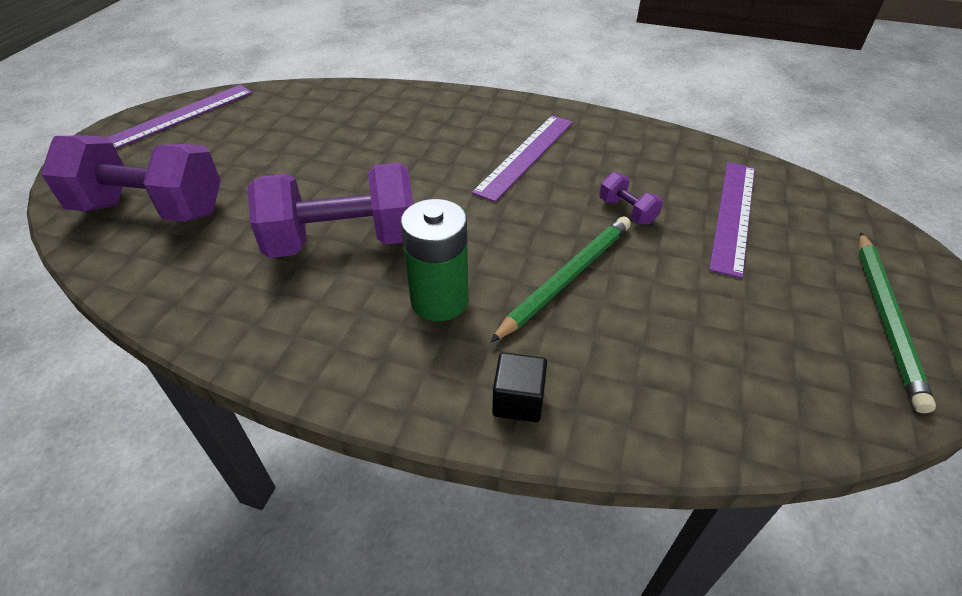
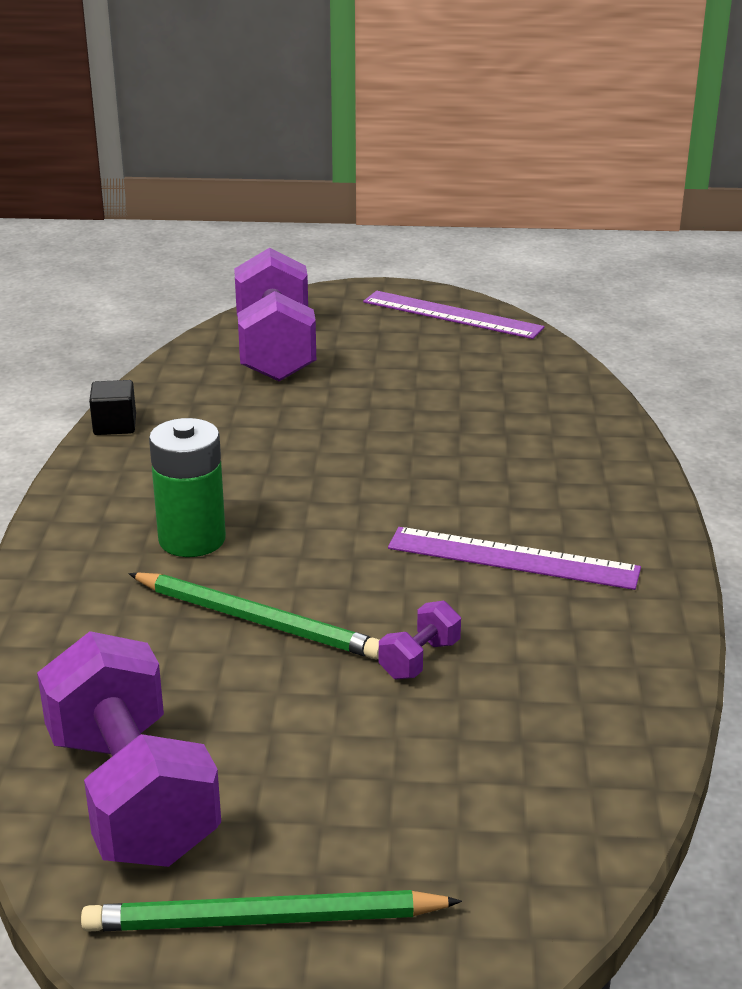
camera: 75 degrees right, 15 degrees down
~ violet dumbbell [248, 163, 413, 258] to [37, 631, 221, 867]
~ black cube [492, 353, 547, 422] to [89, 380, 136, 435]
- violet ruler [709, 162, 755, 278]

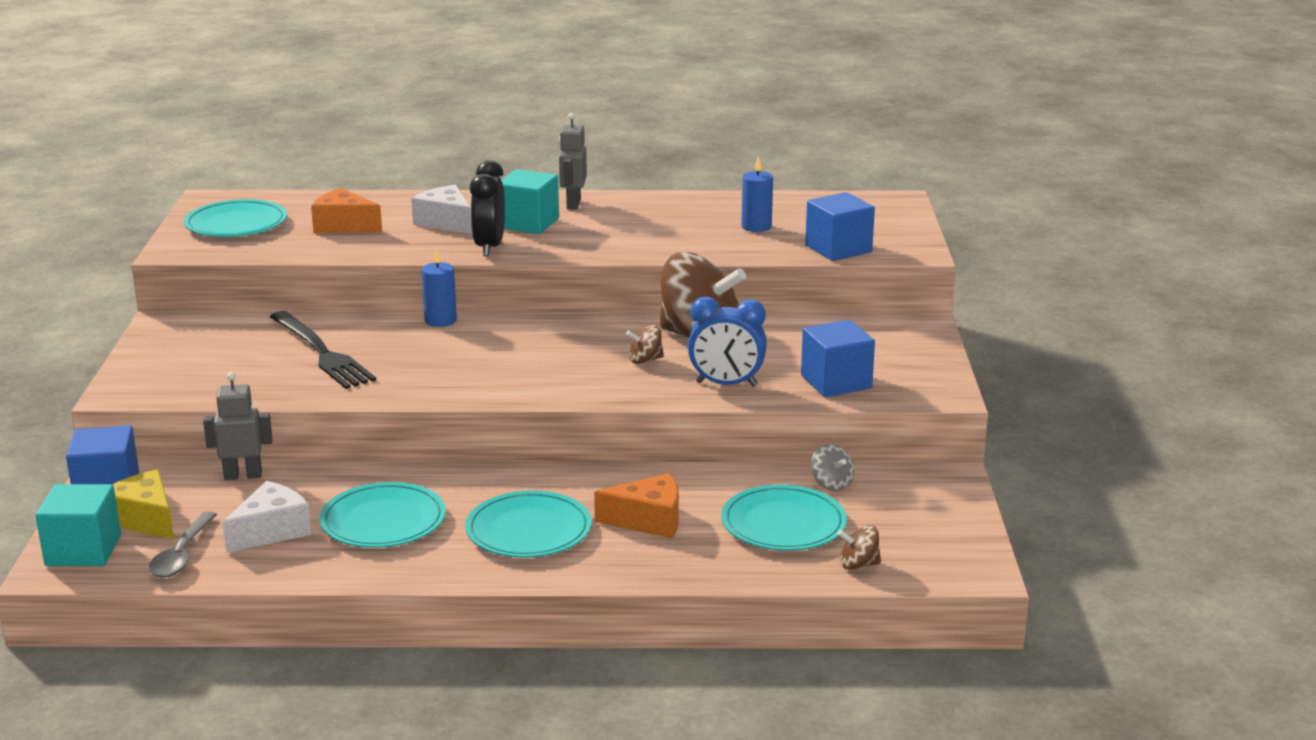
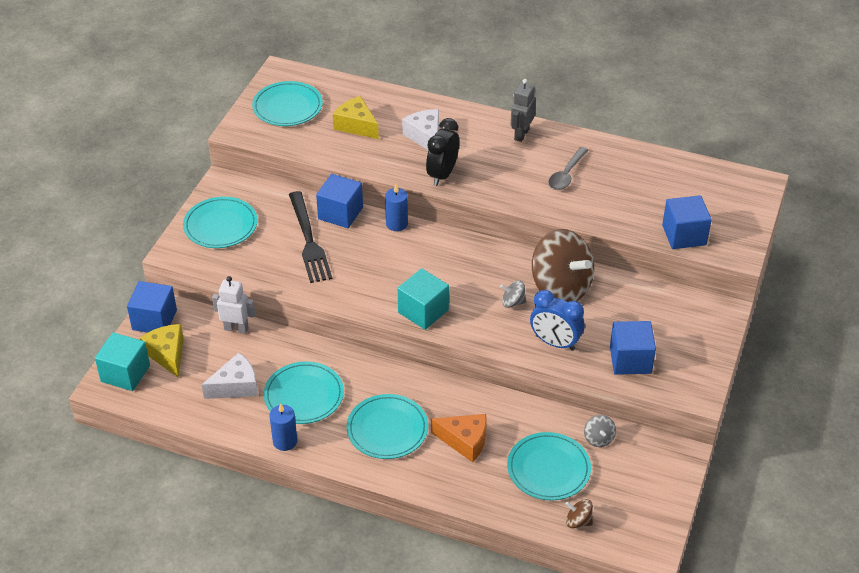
camera: 20 degrees right, 20 degrees up
+ turquoise dinner plate [183, 197, 257, 248]
~ grey robot [203, 372, 273, 480] to white robot [212, 276, 255, 334]
~ blue candle [741, 156, 773, 232] to [269, 403, 297, 451]
+ blue cube [316, 174, 363, 228]
~ orange-coloured cheese [311, 188, 382, 233] to yellow cheese [333, 96, 379, 139]
~ turquoise cube [501, 169, 559, 234] to [398, 268, 449, 330]
~ dark brown toy top [626, 325, 664, 364] to grey toy top [500, 280, 526, 308]
~ grey teaspoon [148, 511, 217, 578] to [548, 147, 588, 190]

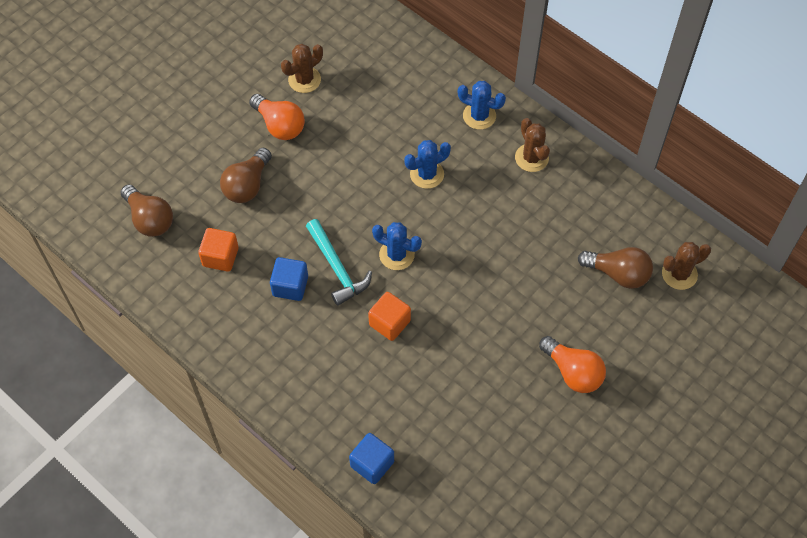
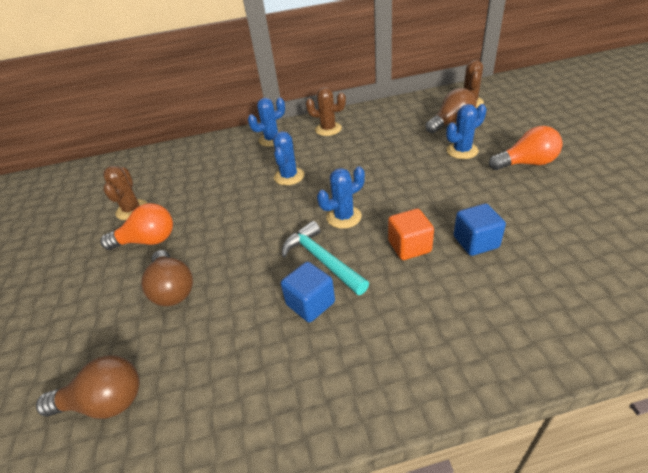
camera: 50 degrees left, 20 degrees down
~ turquoise hammer [306, 219, 372, 306] = [282, 221, 369, 295] 135 degrees counterclockwise
+ blue prickly plant [446, 104, 487, 159]
~ blue cube [349, 433, 394, 484] to [454, 204, 506, 256]
- orange-coloured cube [198, 228, 239, 272]

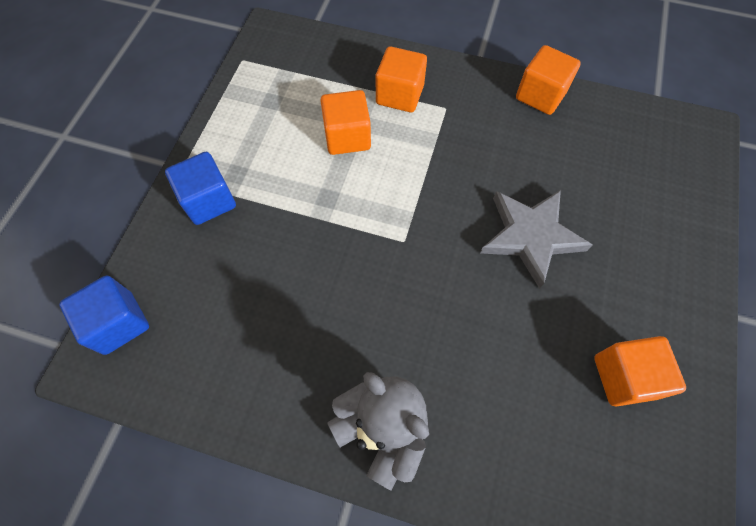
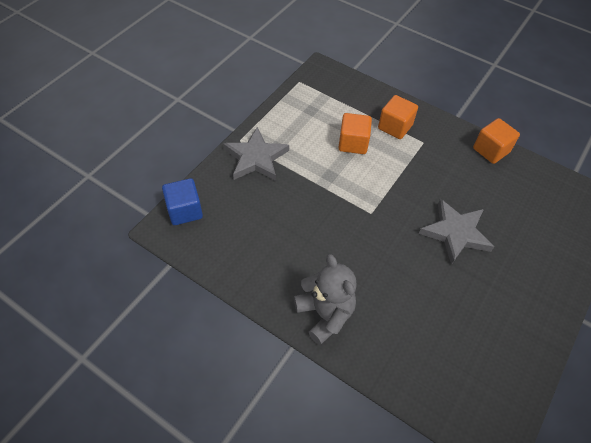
camera: 15 degrees right, 10 degrees down
~ blue cube [165, 152, 236, 225] to grey star [223, 127, 289, 181]
- orange-coloured cube [594, 336, 686, 407]

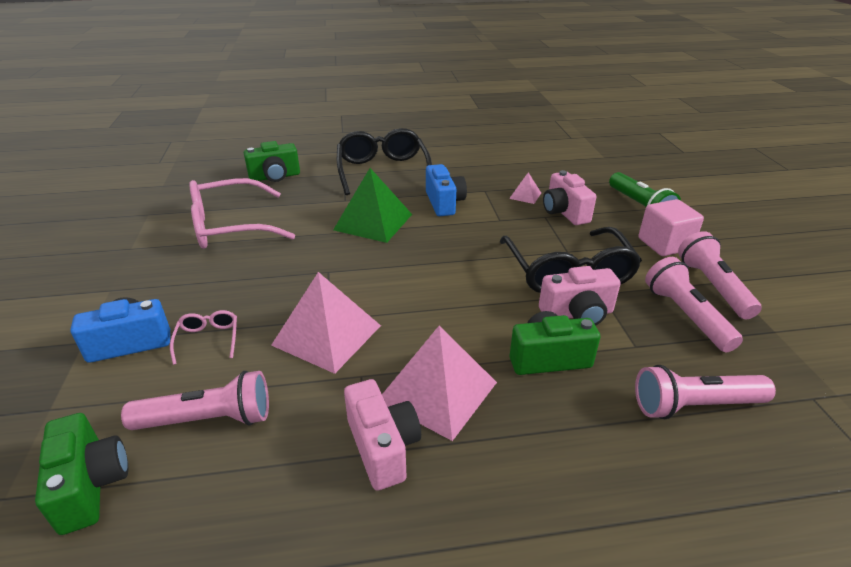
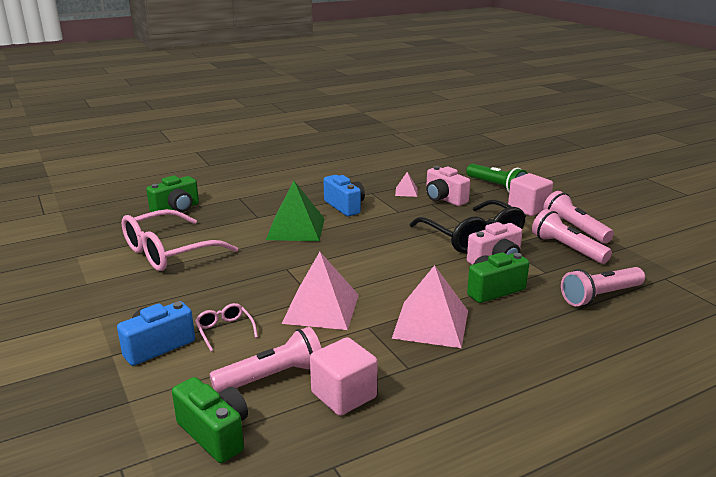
camera: 20 degrees left, 10 degrees down
+ rosy cube [310, 337, 378, 416]
- black spectacles [337, 128, 432, 195]
- rosy camera [344, 379, 421, 491]

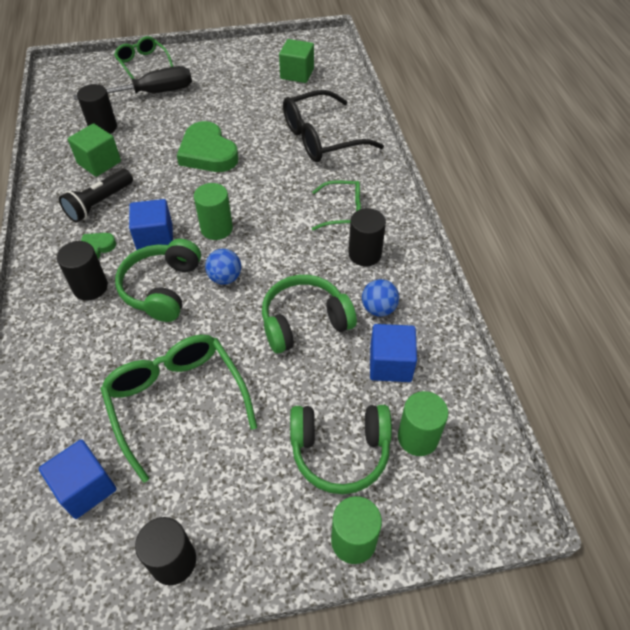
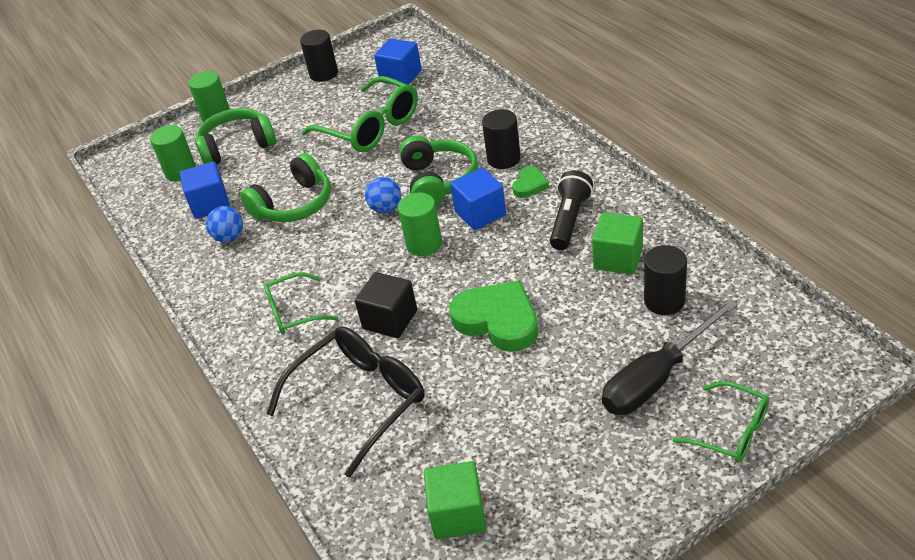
camera: 165 degrees right, 10 degrees down
+ black cube [355, 272, 417, 338]
- black solid cylinder [349, 208, 386, 266]

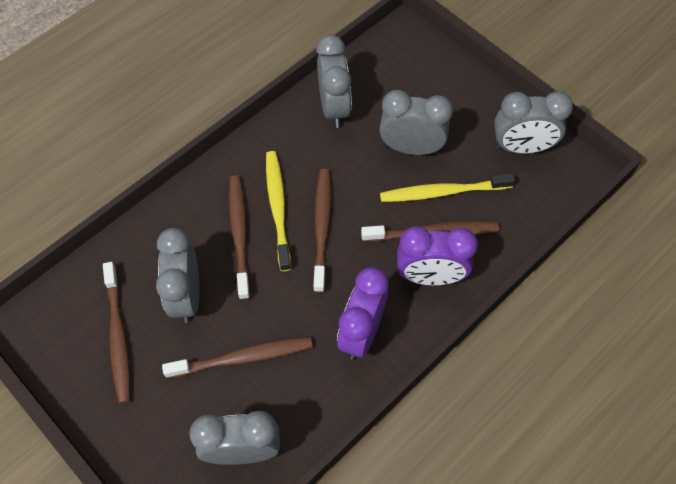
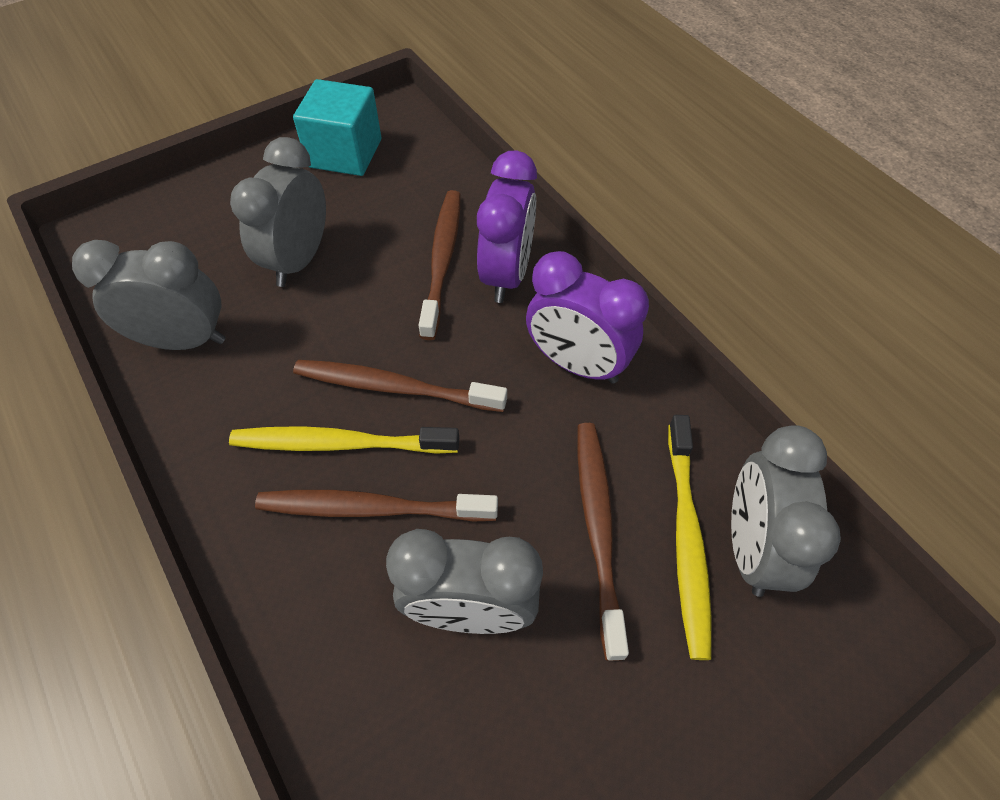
camera: 80 degrees left, 5 degrees down
~ grey alarm clock [494, 91, 573, 154] to turquoise cube [293, 79, 381, 176]
~ yellow tooth brush [380, 173, 515, 202] to [668, 415, 711, 660]
- dark brown tooth brush [103, 262, 130, 404]

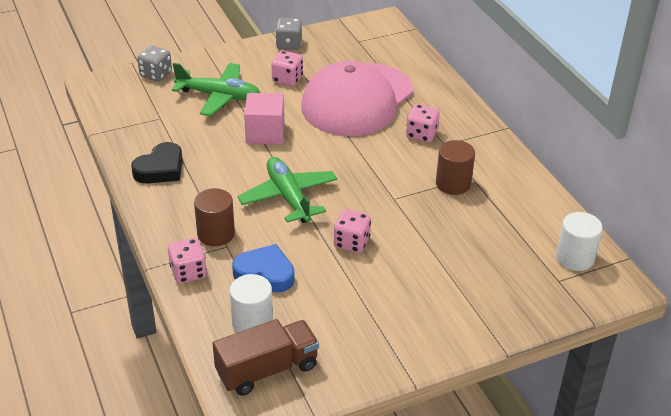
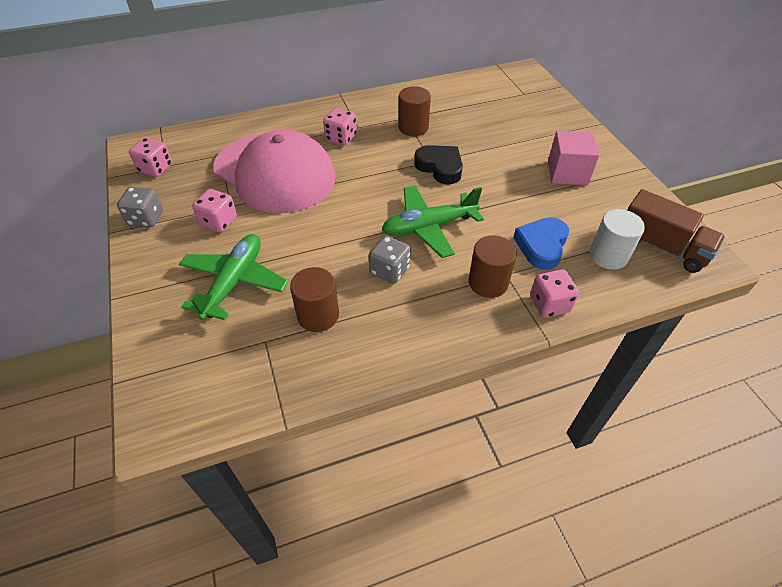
camera: 85 degrees left, 10 degrees up
~ rosy die [334, 209, 371, 253] to [129, 137, 172, 177]
+ dark brown solid cylinder [290, 267, 339, 332]
~ grey die [137, 46, 172, 82] to [369, 236, 411, 284]
~ black love heart [131, 142, 183, 183] to [414, 145, 463, 184]
~ rosy cube [244, 93, 285, 144] to [548, 131, 599, 185]
~ dark brown truck [213, 319, 319, 395] = [627, 189, 725, 273] 150 degrees clockwise
- white solid cylinder [556, 212, 603, 271]

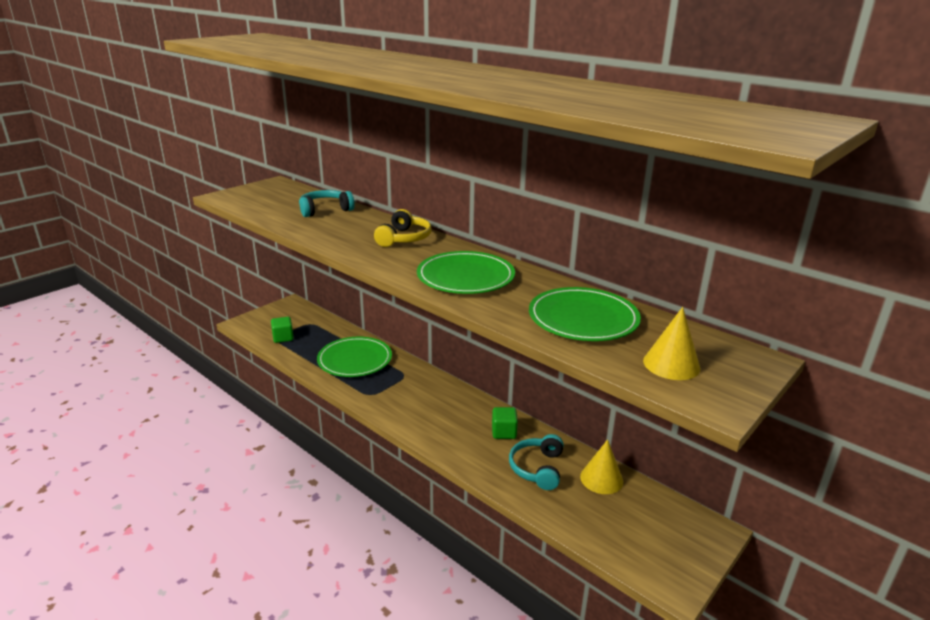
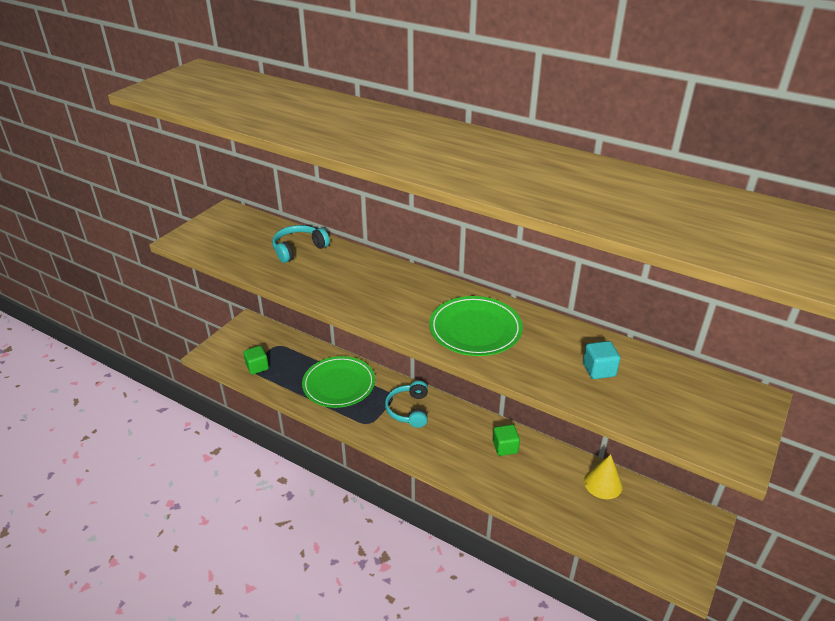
camera: 10 degrees left, 10 degrees up
~ turquoise headset [509, 434, 564, 490] to [385, 381, 428, 428]
~ leaf-green dinner plate [529, 287, 641, 341] to turquoise cube [583, 341, 620, 379]
- yellow headset [374, 209, 432, 247]
- yellow solid cone [643, 307, 701, 380]

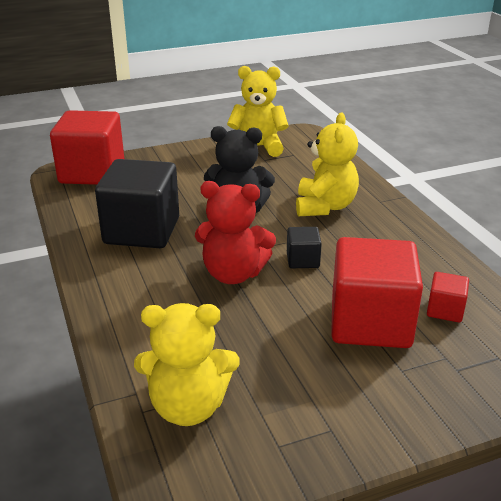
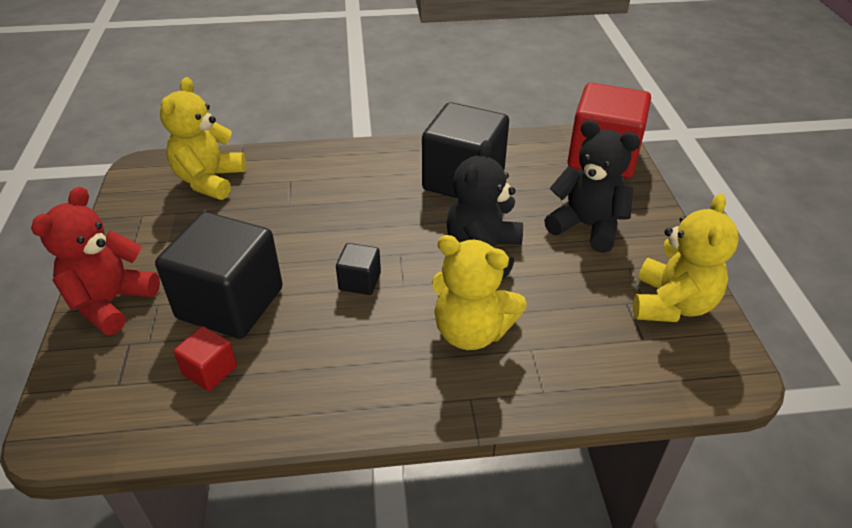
camera: 105 degrees right, 10 degrees up
~ crimson stuffed bear [195, 181, 276, 284] to [31, 187, 160, 335]
~ crimson cube [331, 237, 423, 348] to black cube [155, 212, 283, 339]
+ black stuffed bear [544, 120, 640, 253]

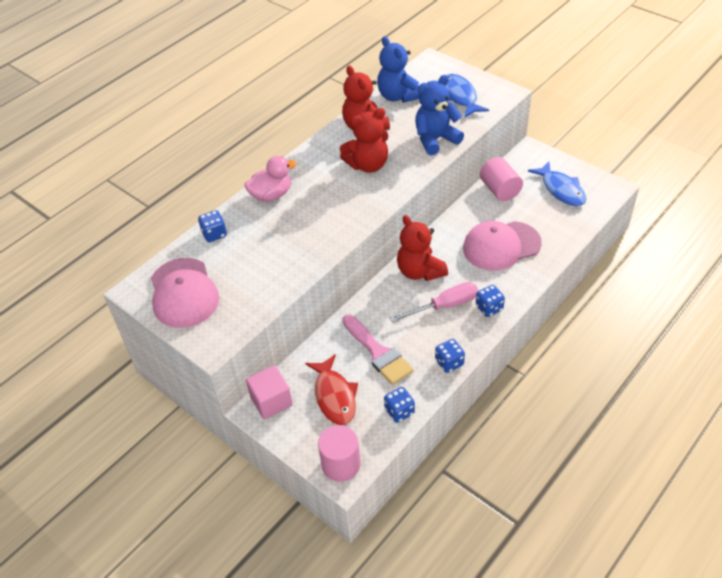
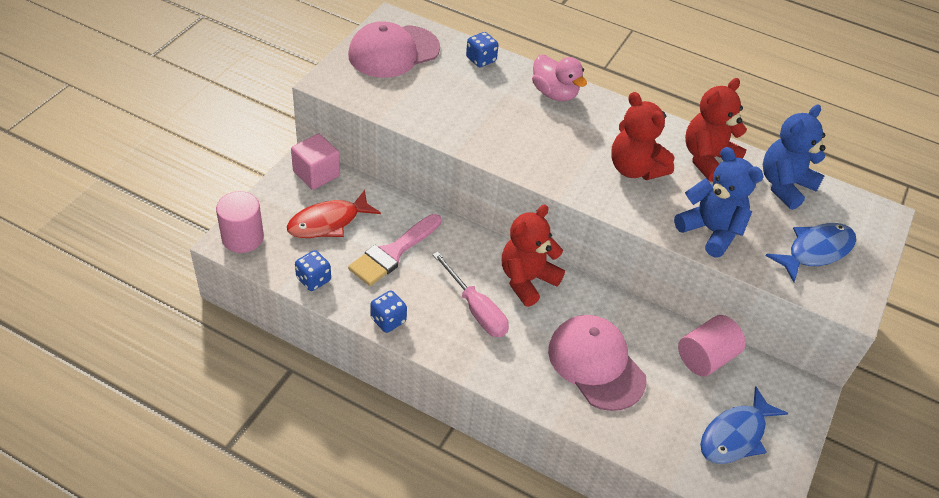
camera: 70 degrees right, 0 degrees up
- blue die [476, 285, 505, 317]

